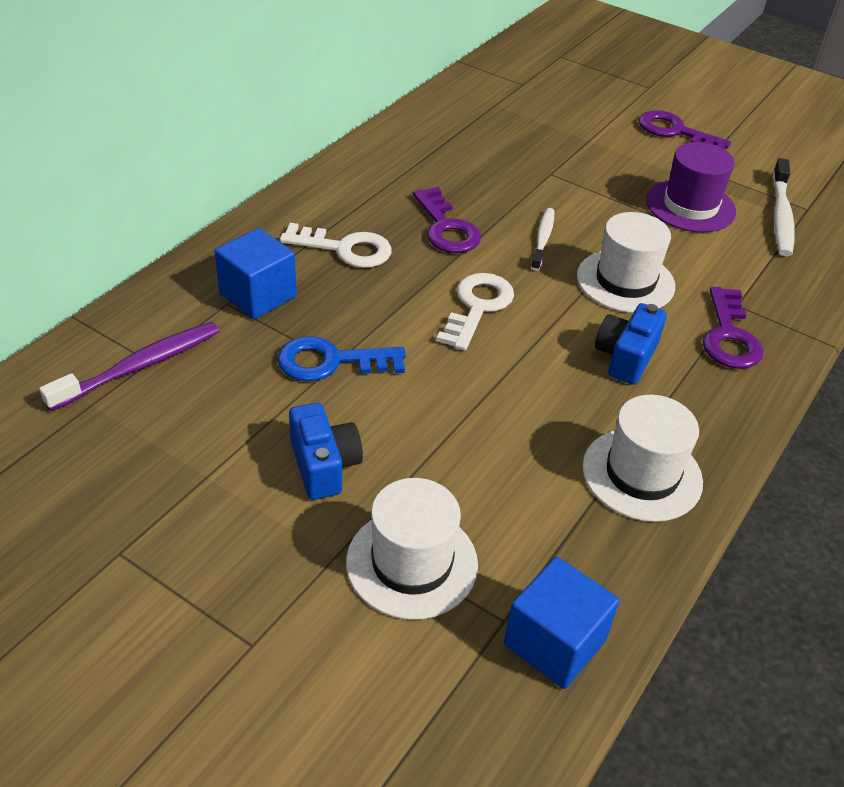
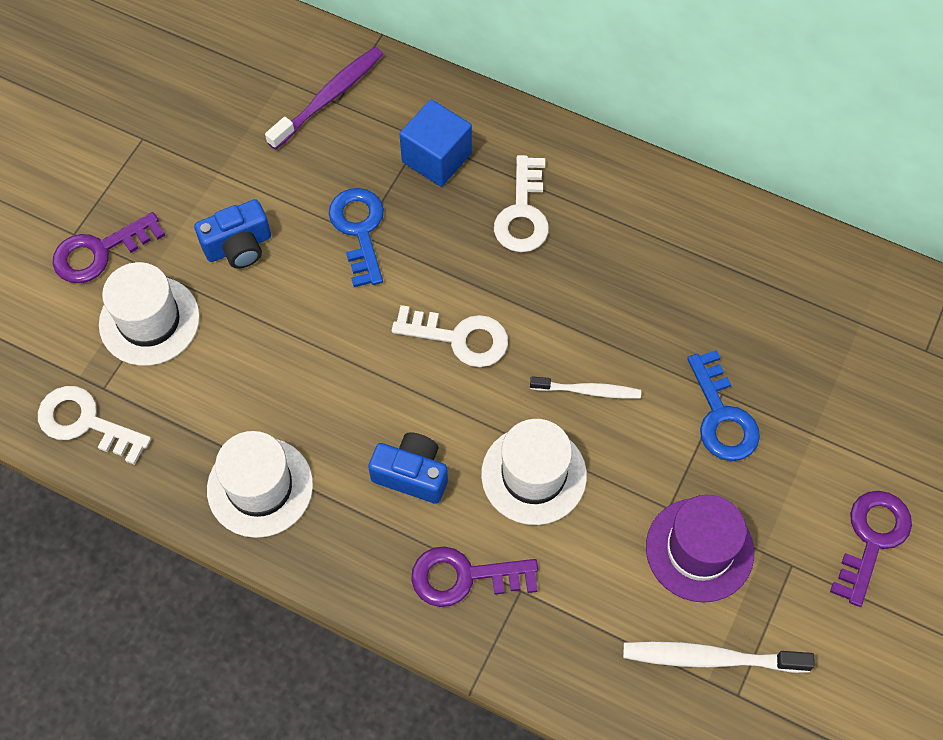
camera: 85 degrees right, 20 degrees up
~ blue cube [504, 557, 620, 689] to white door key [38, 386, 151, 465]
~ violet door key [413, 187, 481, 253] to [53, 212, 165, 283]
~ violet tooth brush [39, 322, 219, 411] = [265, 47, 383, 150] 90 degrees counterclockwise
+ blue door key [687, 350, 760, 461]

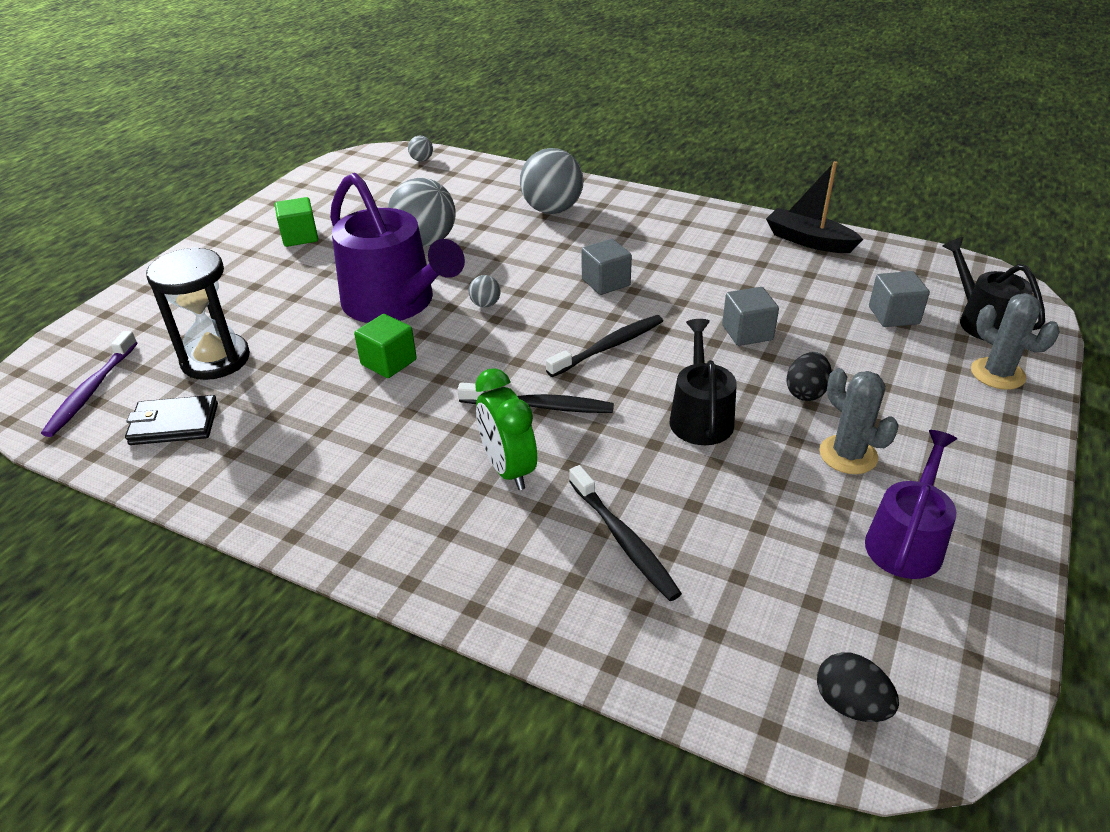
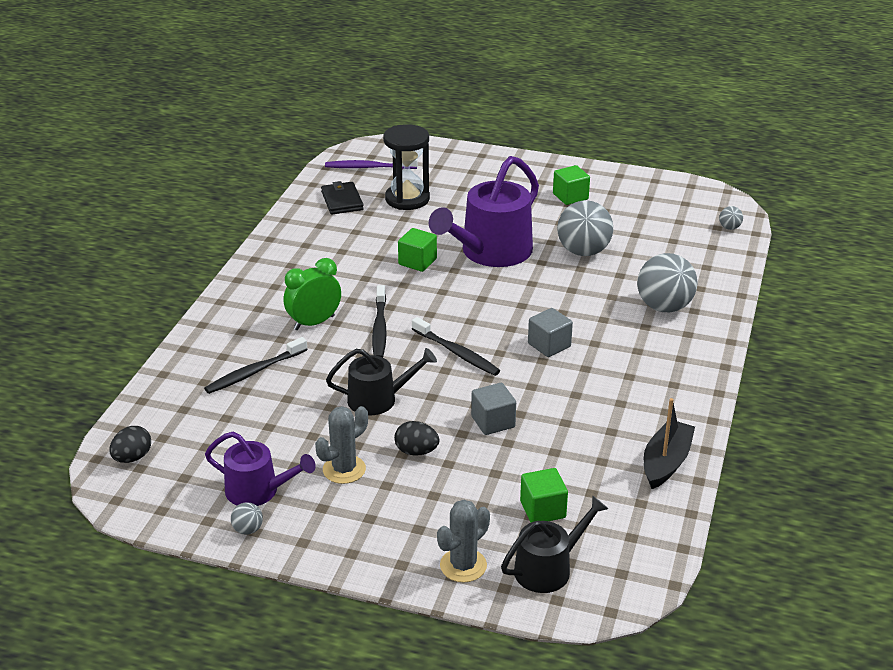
camera: 80 degrees right, 5 degrees down
~ grey ball [468, 275, 501, 307] to [231, 502, 263, 535]
~ grey cube [869, 271, 930, 327] to leaf-green cube [520, 468, 568, 523]

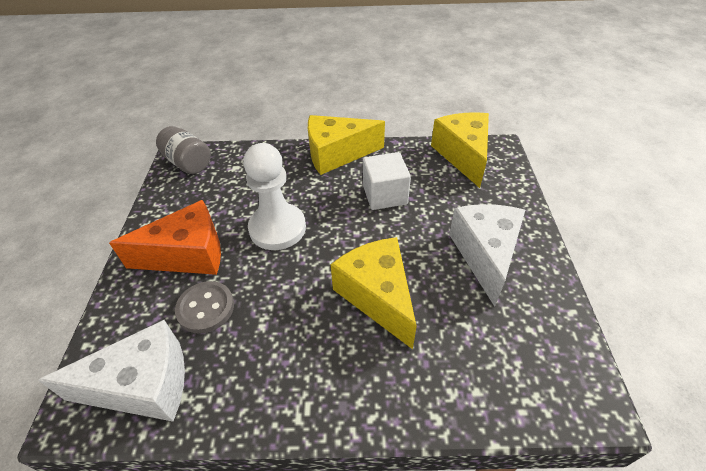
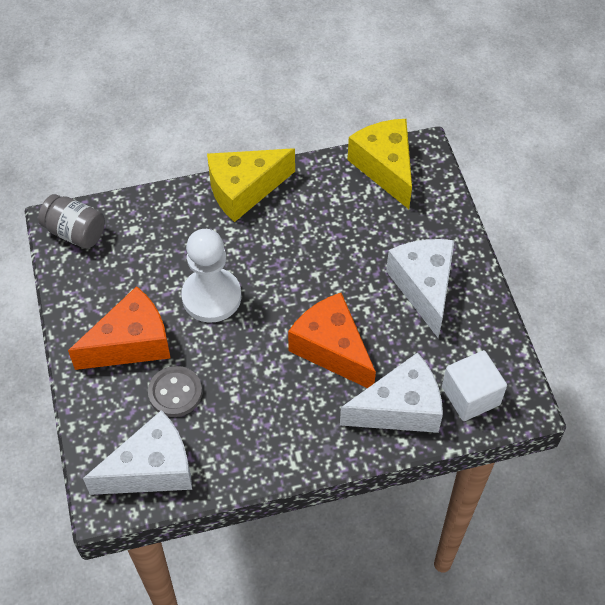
camera: 15 degrees left, 10 degrees up
~ yellow cheese [331, 237, 417, 349] to orange-coloured cheese [288, 293, 376, 388]
+ white cheese [340, 352, 443, 433]
~ white cube [363, 152, 411, 210] to [442, 350, 507, 421]

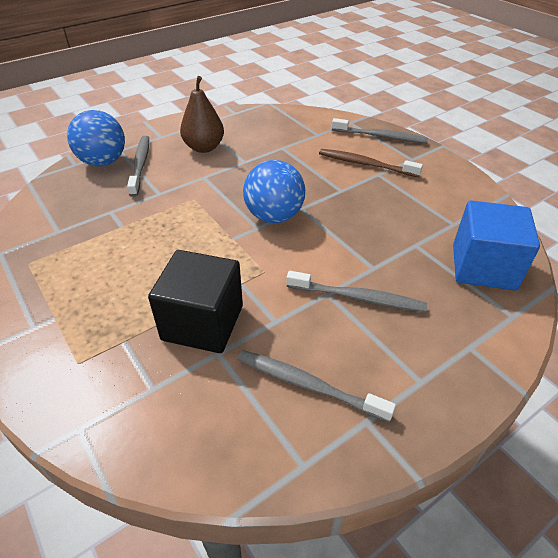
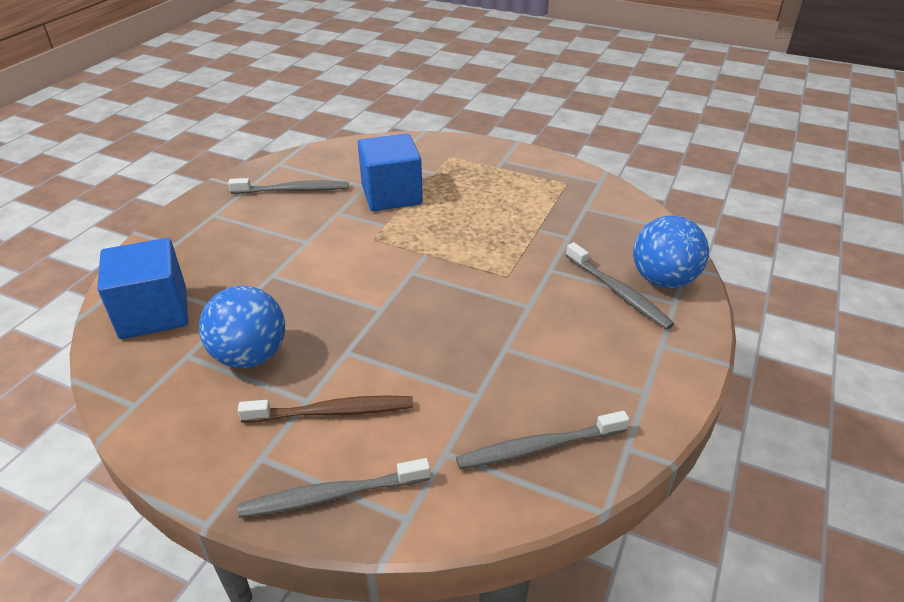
camera: 150 degrees right, 5 degrees down
~ blue ball [243, 160, 305, 223] to [199, 286, 285, 368]
~ black cube [148, 250, 243, 353] to blue cube [358, 134, 423, 211]
~ grey tooth brush [286, 271, 427, 312] to [456, 411, 630, 469]
- dark brown toy pear [180, 76, 224, 153]

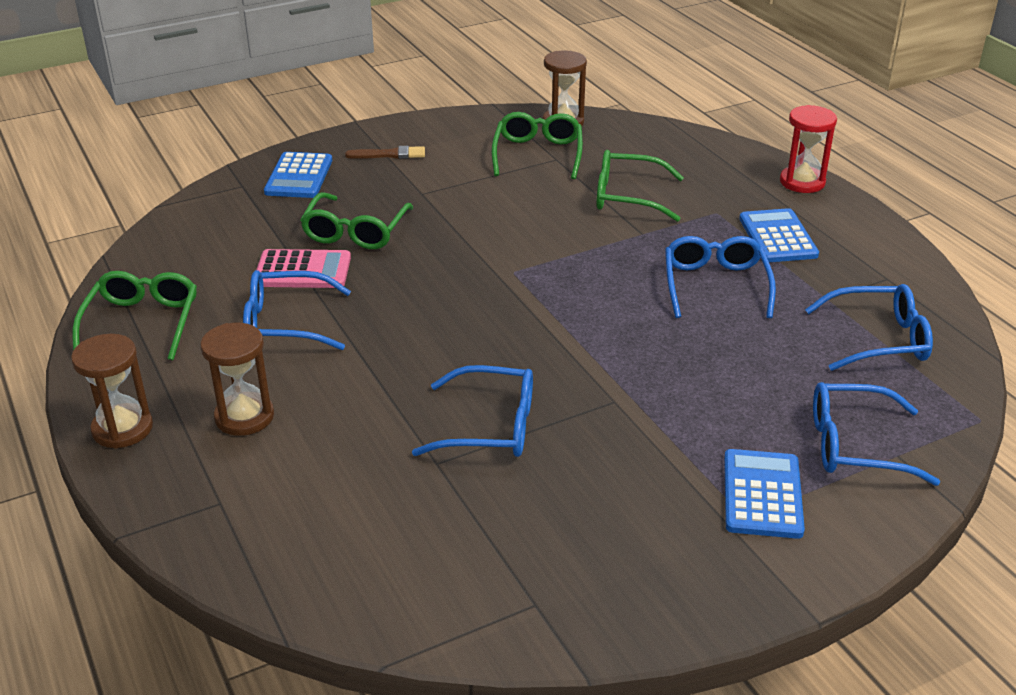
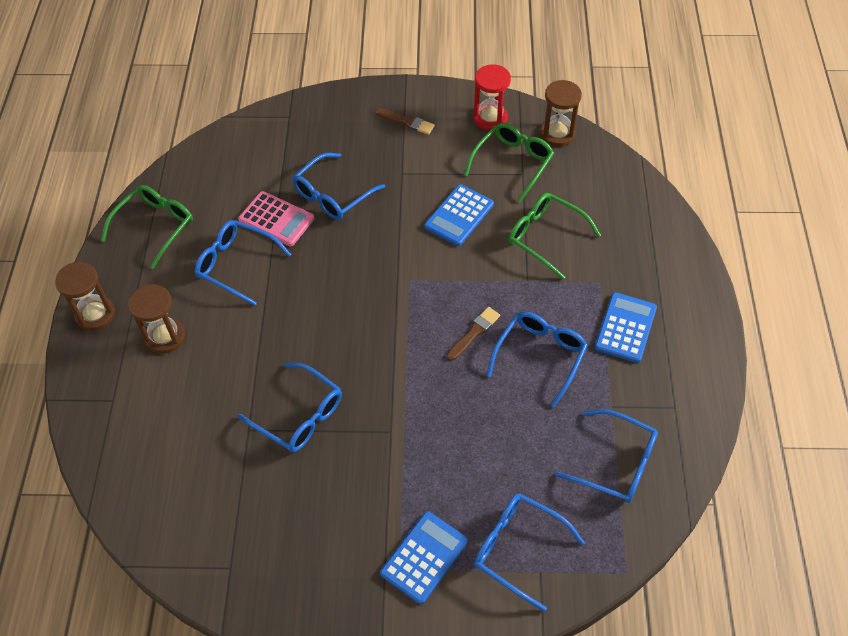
camera: 30 degrees right, 20 degrees up
~ leaf-green spectacles [300, 192, 413, 249] to blue spectacles [292, 153, 385, 220]
~ blue calculator [264, 152, 332, 198] to [424, 184, 494, 246]
+ dark brown paint brush [447, 307, 500, 361]
~ crimson sandglass [780, 105, 837, 193] to [473, 64, 511, 131]

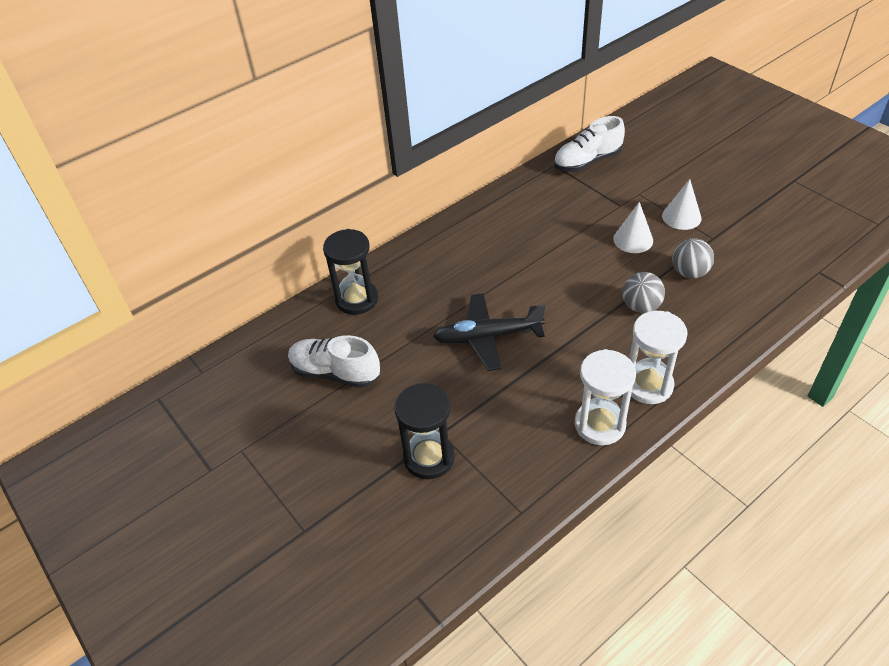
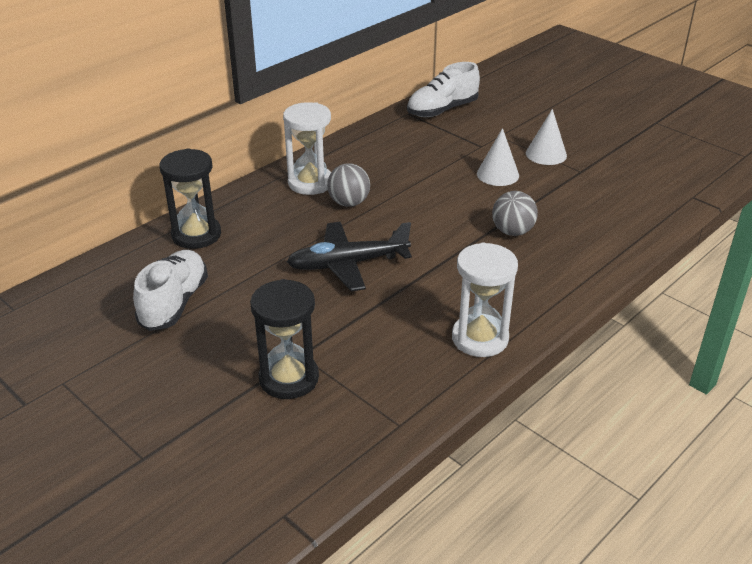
camera: 10 degrees left, 10 degrees down
~ white shoe [288, 335, 380, 388] = [133, 250, 208, 331] 90 degrees clockwise
~ white sandglass [629, 311, 688, 404] to [283, 102, 331, 195]
~ grey ball [672, 238, 714, 279] to [327, 163, 370, 207]

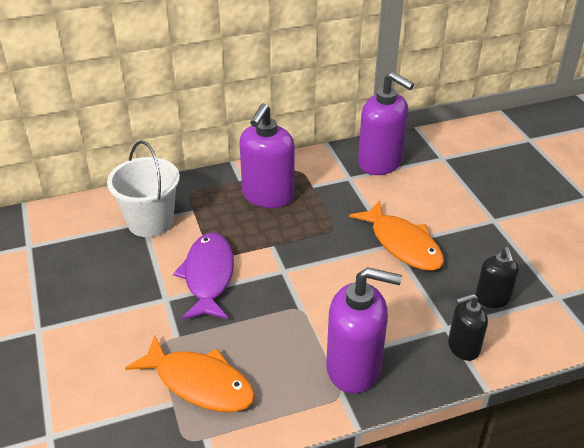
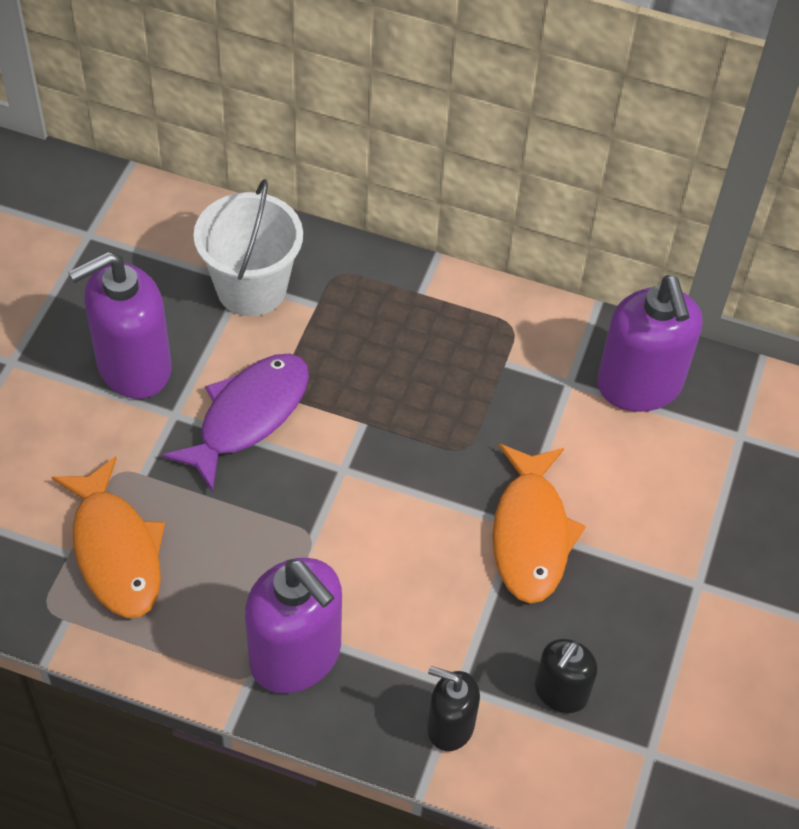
camera: 35 degrees right, 15 degrees up
~ violet soap pump [240, 103, 295, 208] to [68, 251, 172, 399]

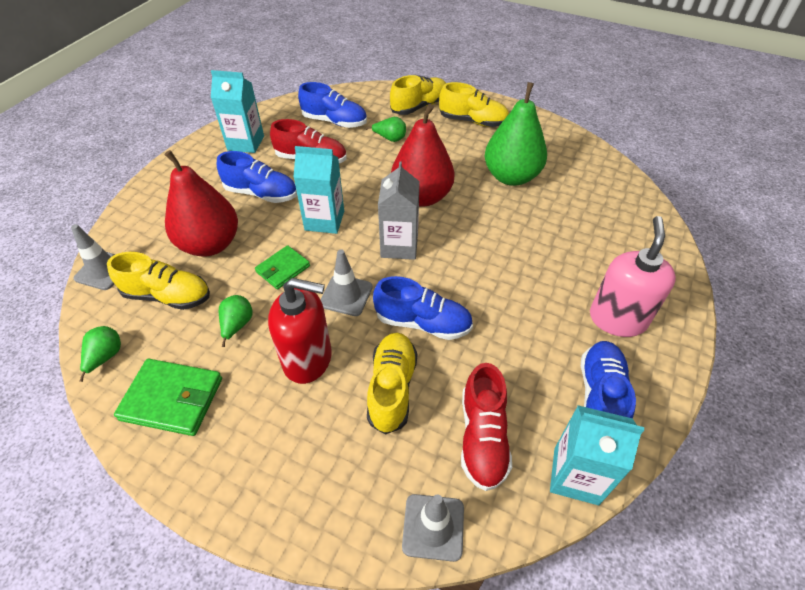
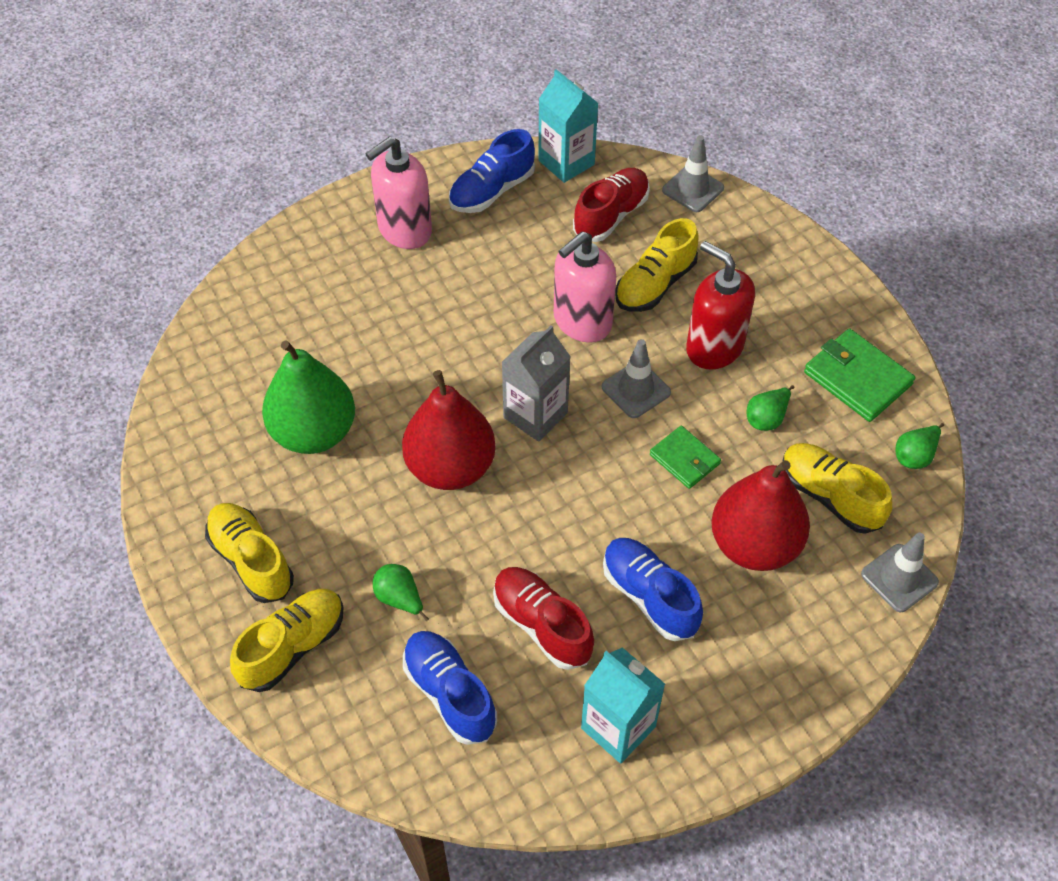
camera: 145 degrees left, 5 degrees up
~ yellow shoe [390, 75, 446, 115] = [230, 589, 344, 692] 135 degrees clockwise
~ blue shoe [373, 276, 473, 340] to rosy soap pump [554, 231, 616, 343]
~ leaf-green wallet [255, 245, 310, 289] = [650, 426, 721, 489] 60 degrees clockwise
- turquoise carton [294, 146, 344, 234]

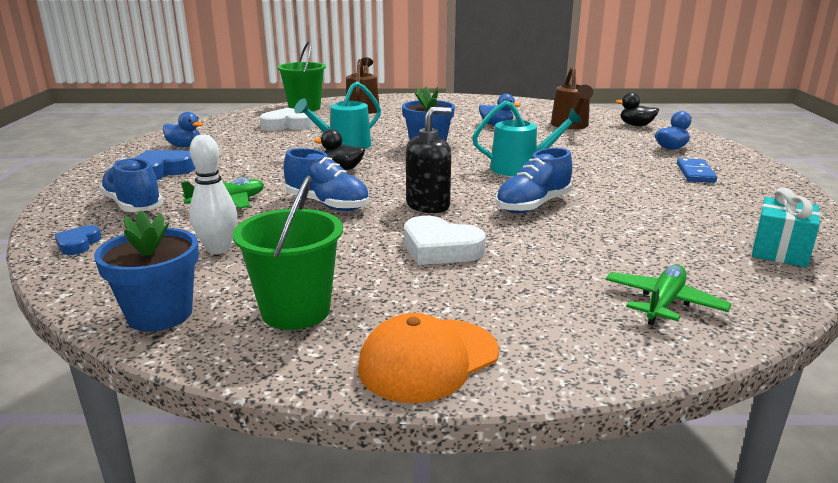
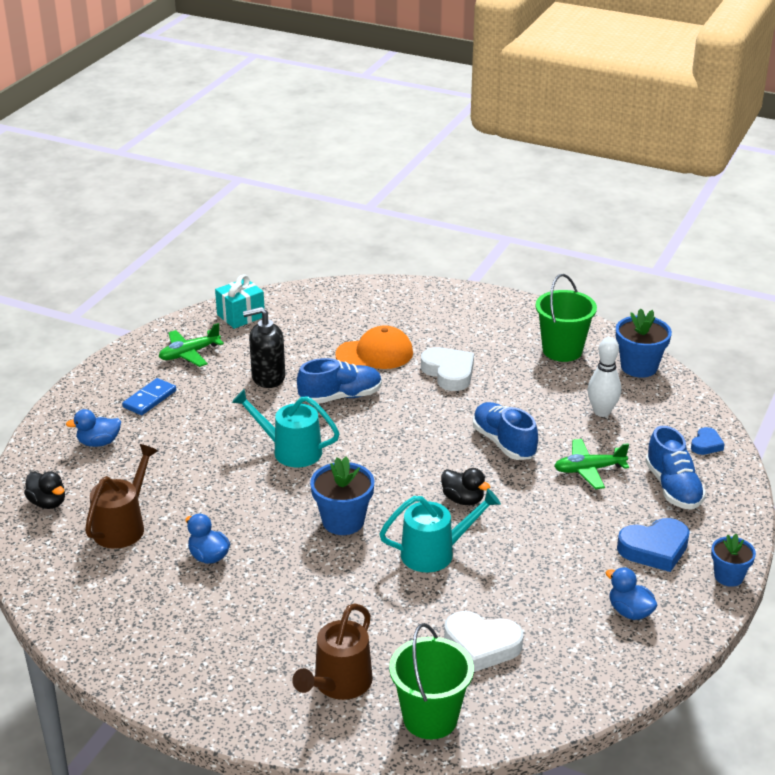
camera: 155 degrees left, 10 degrees up
~ leaf-green plane [605, 264, 732, 325] to [159, 323, 224, 367]
~ black soap pump [406, 107, 452, 213] to [243, 307, 285, 388]
~ orange-coloured cap [358, 313, 499, 403] to [335, 325, 413, 369]
+ blue plant pot [711, 534, 756, 587]

